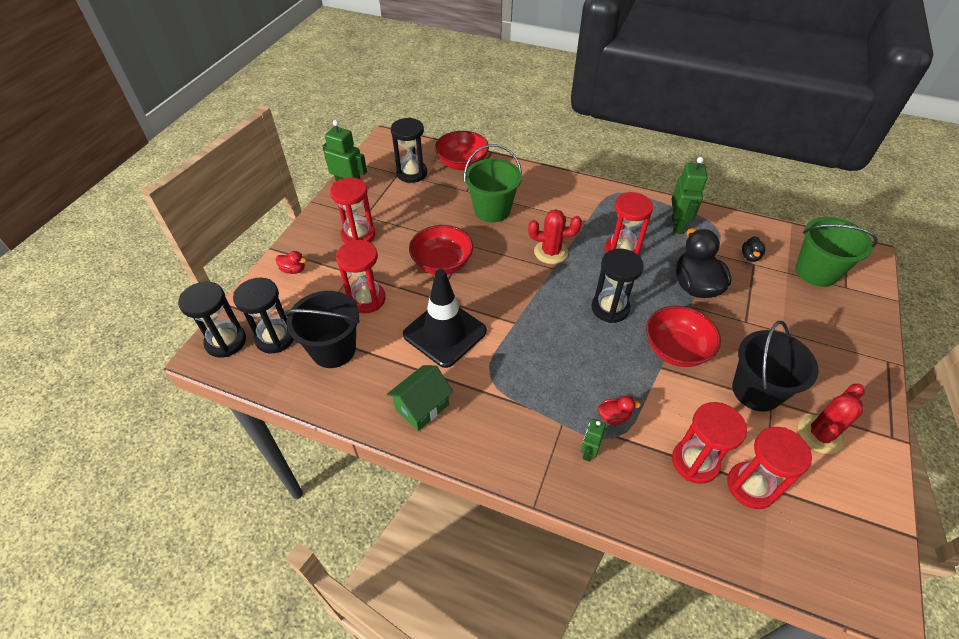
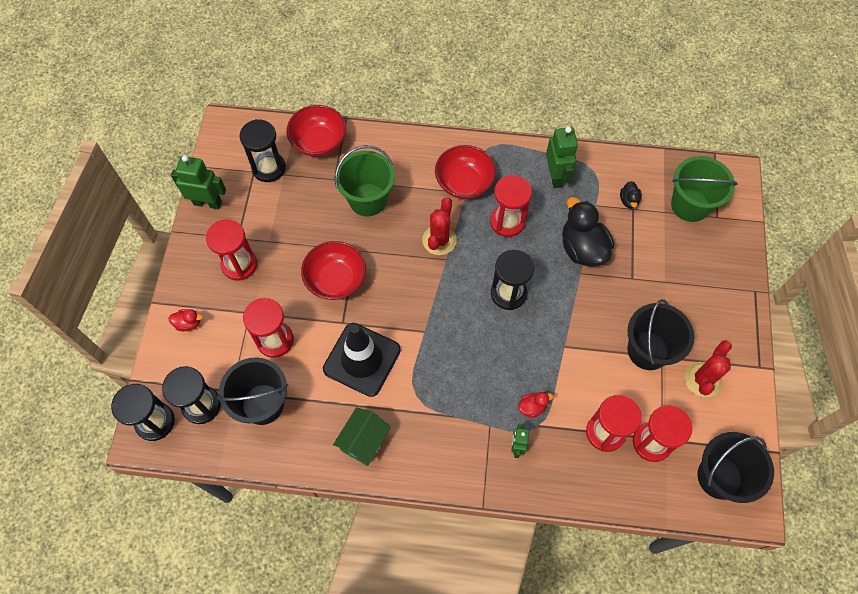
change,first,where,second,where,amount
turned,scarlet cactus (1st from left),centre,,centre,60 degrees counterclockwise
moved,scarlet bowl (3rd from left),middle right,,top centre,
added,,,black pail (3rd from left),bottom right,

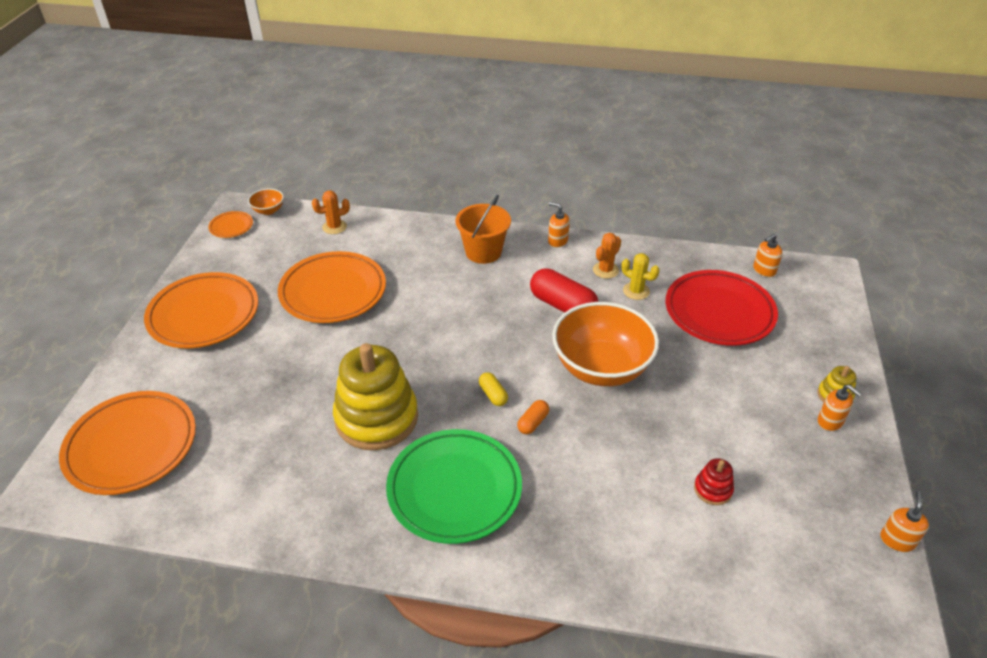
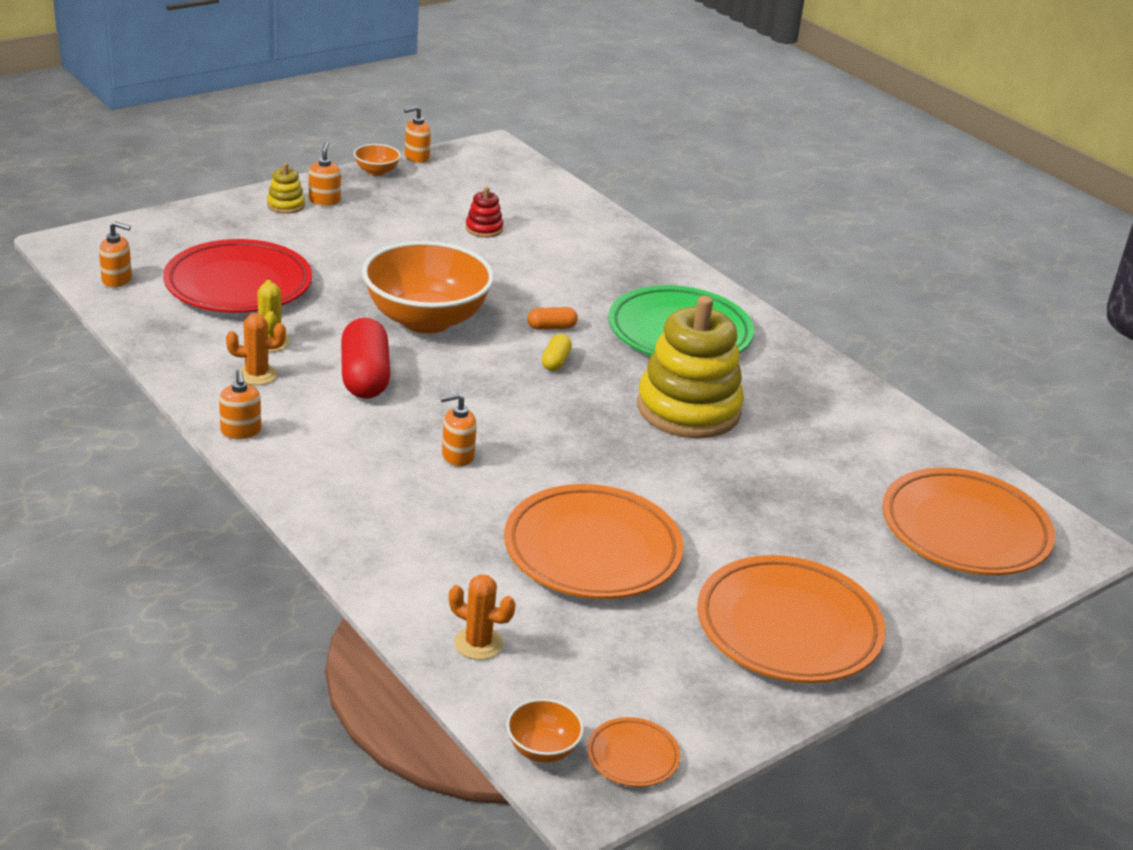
change,first,where,second,where,amount
removed,orange-coloured pail,centre,,,
added,,,orange-coloured bowl (1st from left),top left,
added,,,orange-coloured pump bottle (5th from left),centre,

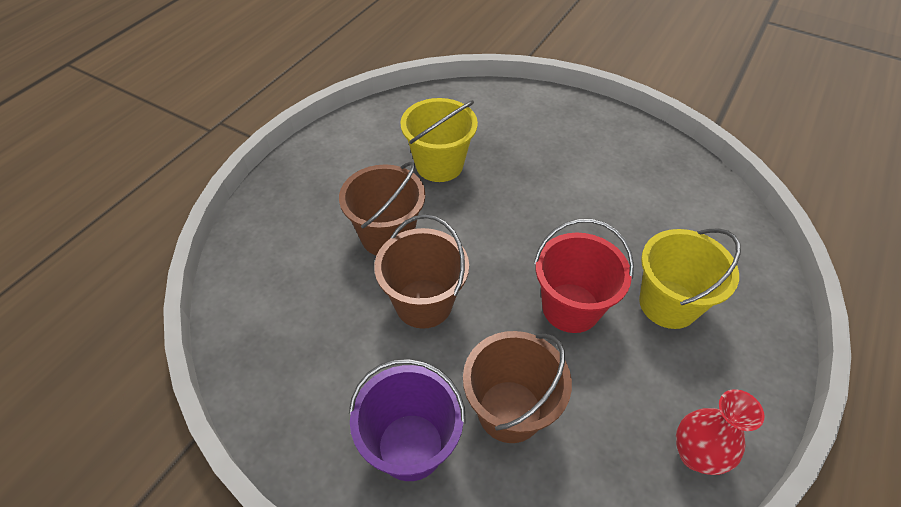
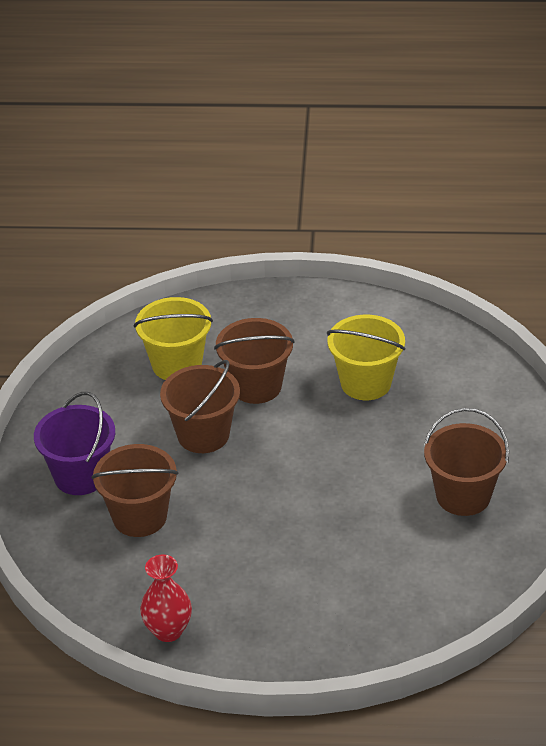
change,first,where,second,where,amount
removed,scarlet pail,centre,,,
moved,golden pail (2nd from left in the first image),middle right,golden pail (1st from left),middle left,
added,,,dark brown pail (4th from left),middle right,

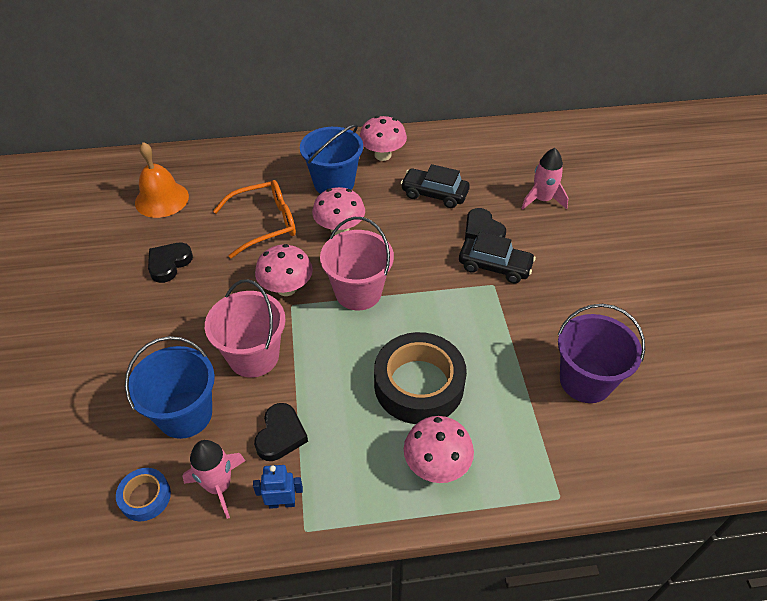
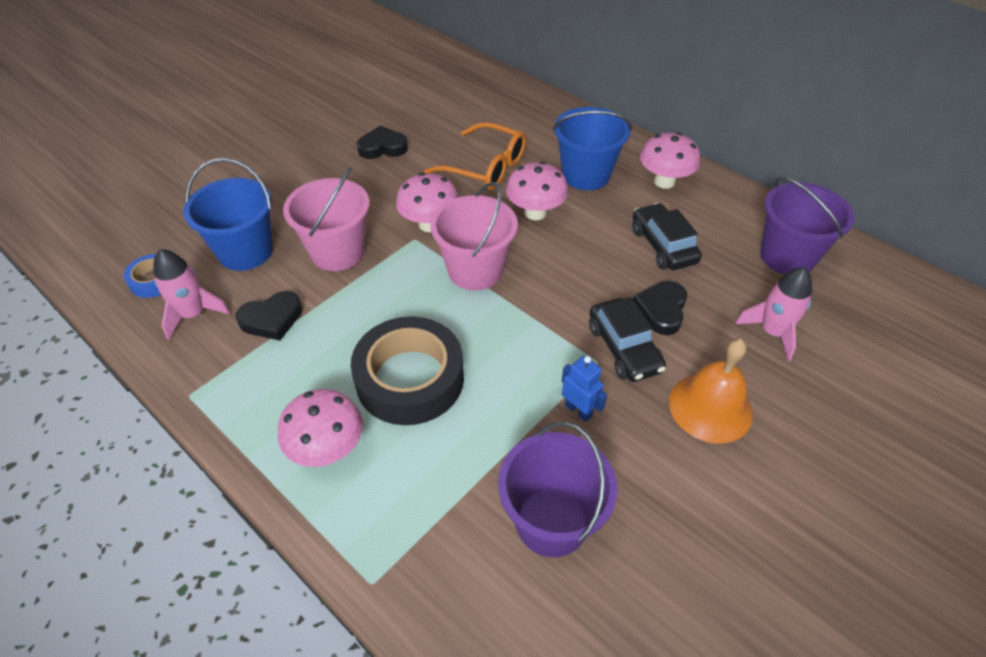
change,first,where,second,where,amount
moved,orange-coloured school bell,top left,,middle right,
moved,blue toy robot,bottom centre,,centre,
added,,,royal purple pail (2nd from left),middle right,

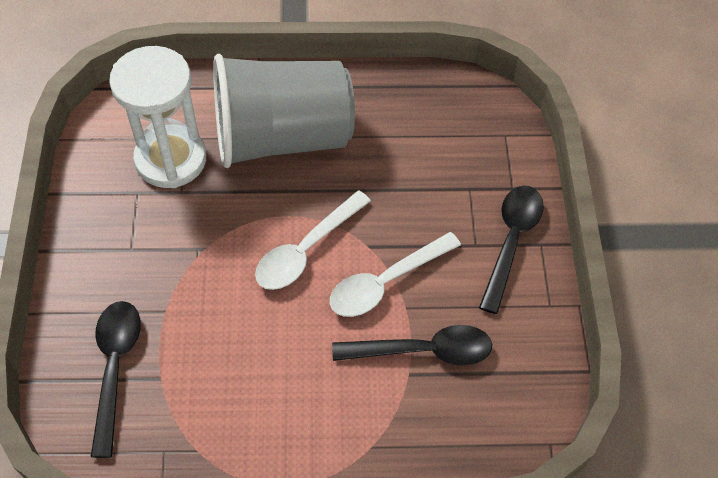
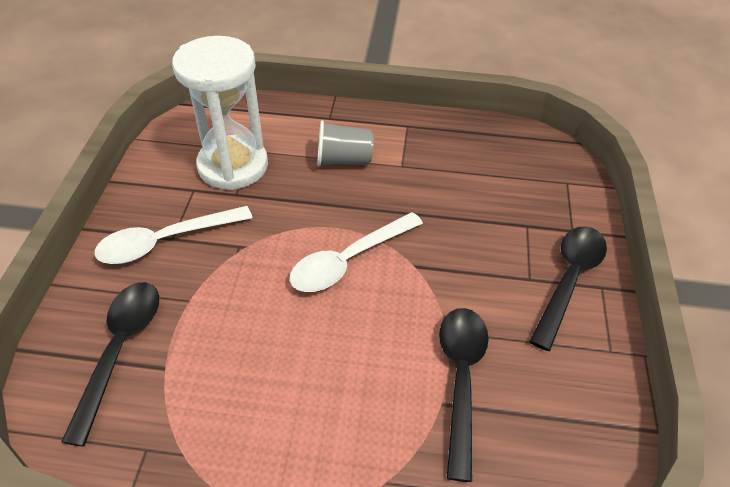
change,first,where,second,where,amount
resized,grey cup,top centre,,top centre,x0.42
moved,pure white teaspoon (2nd from left in the first image),centre,pure white teaspoon (1st from left),middle left,
turned,black teaspoon (2nd from left),bottom centre,,bottom centre,90 degrees counterclockwise

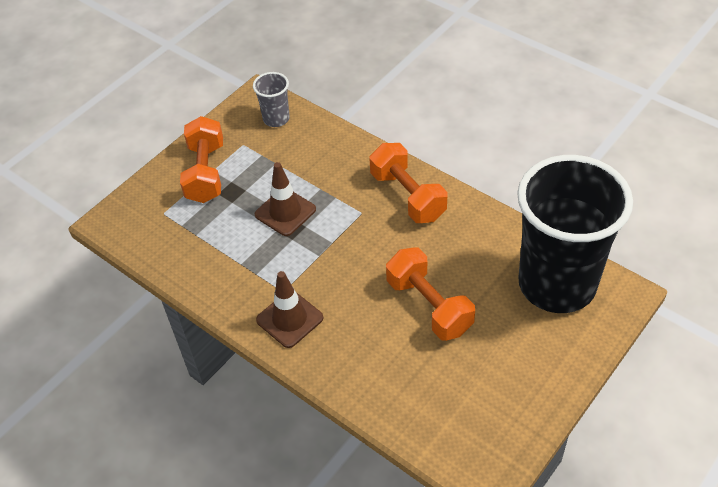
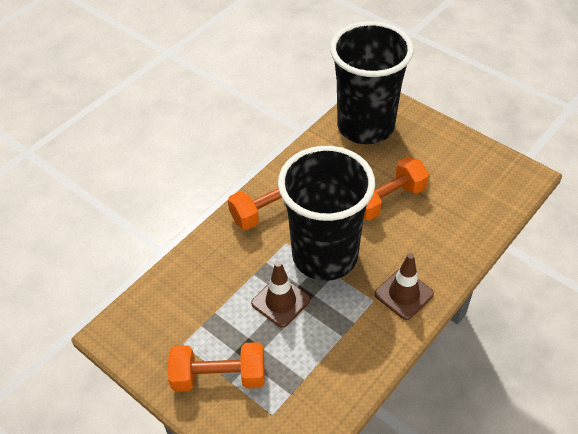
change,first,where,second,where,amount
removed,grey cup,top centre,,,
added,,,black cup (1st from left),centre,

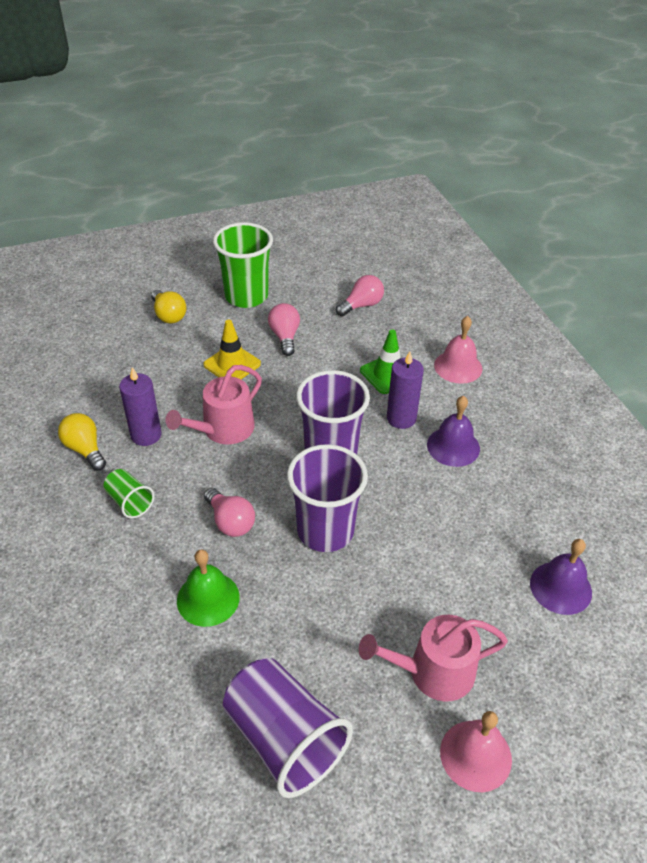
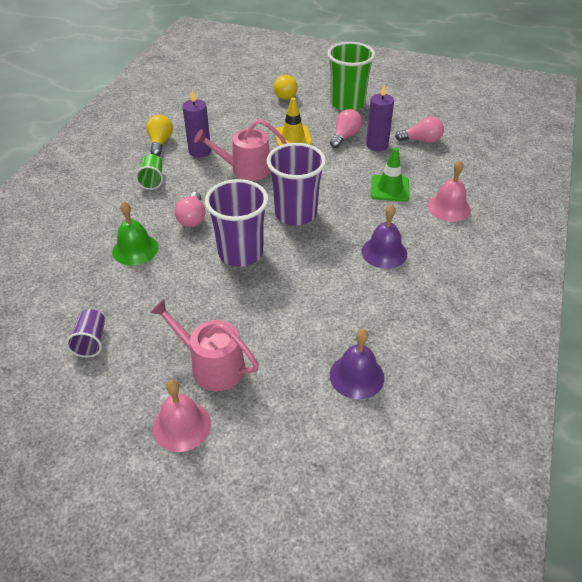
change,first,where,second,where,amount
moved,royal purple candle (2nd from left),centre,,top centre,
resized,royal purple cup (1st from left),bottom centre,,middle left,x0.50

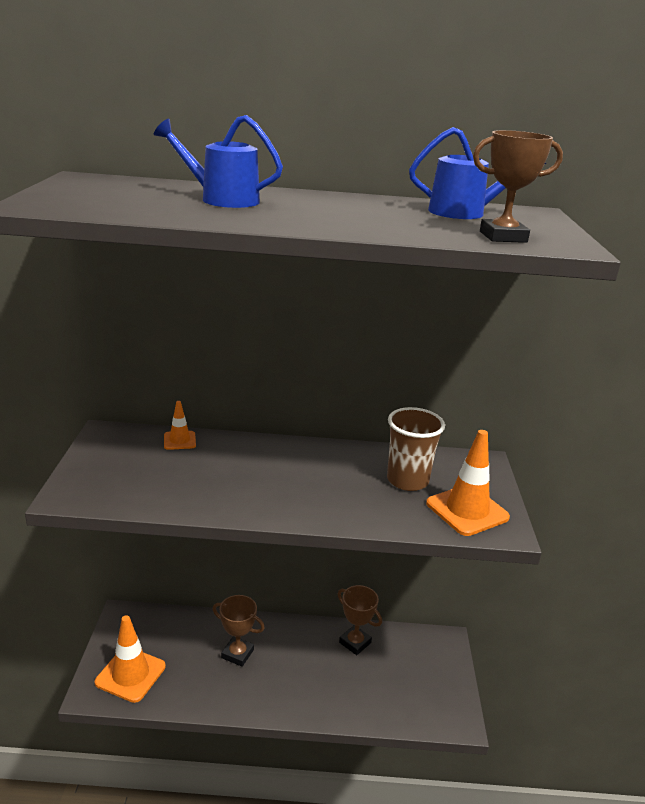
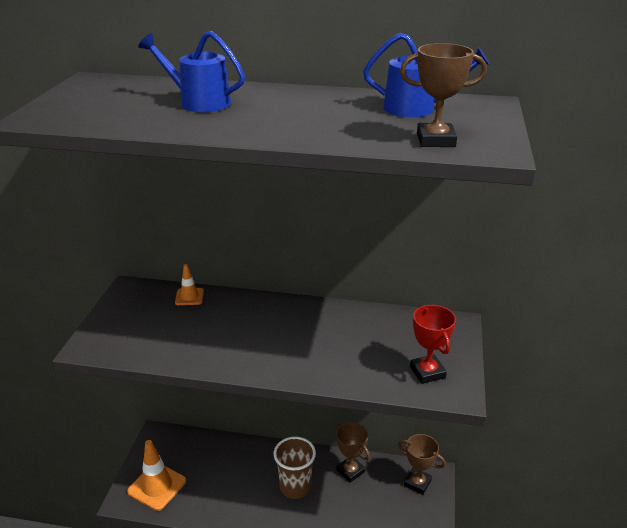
change,first,where,second,where,amount
moved,dark brown cup,centre,,bottom centre,
replaced,orange-coloured safety cone (3rd from left),middle right,scarlet trophy,middle right,
moved,dark brown trophy (1st from left in the first image),bottom centre,dark brown trophy (2nd from left),bottom right,

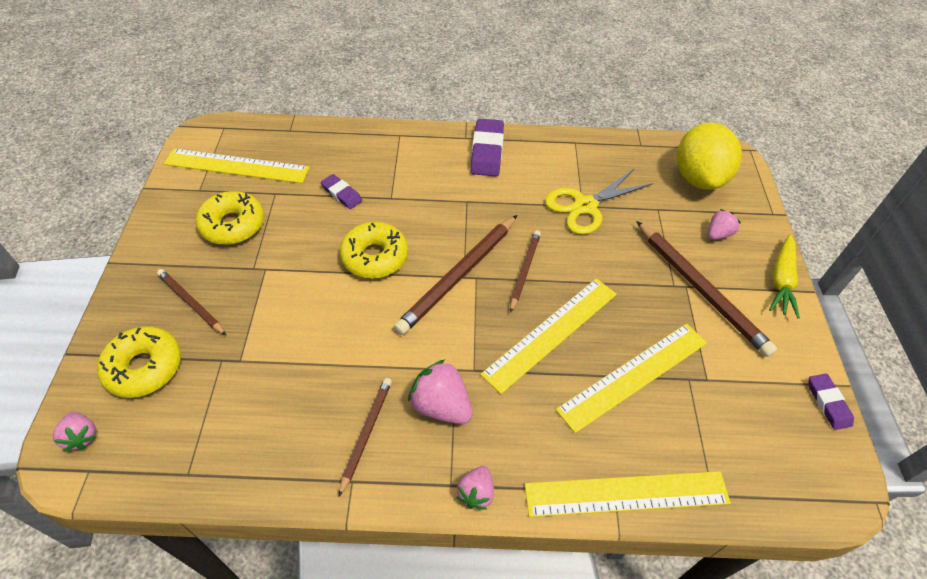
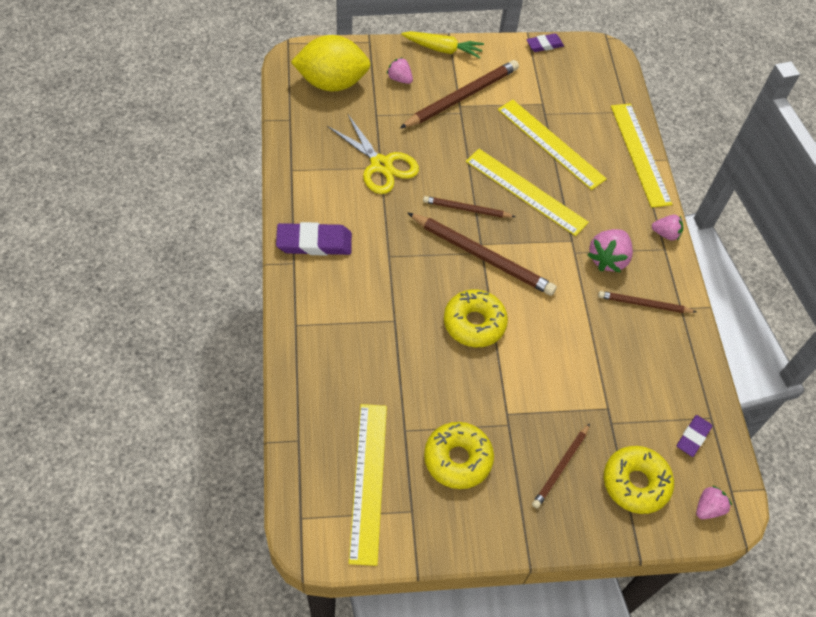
change,first,where,second,where,amount
moved,royal purple gum eraser (1st from left in the first image),top centre,royal purple gum eraser (3rd from left),bottom right,

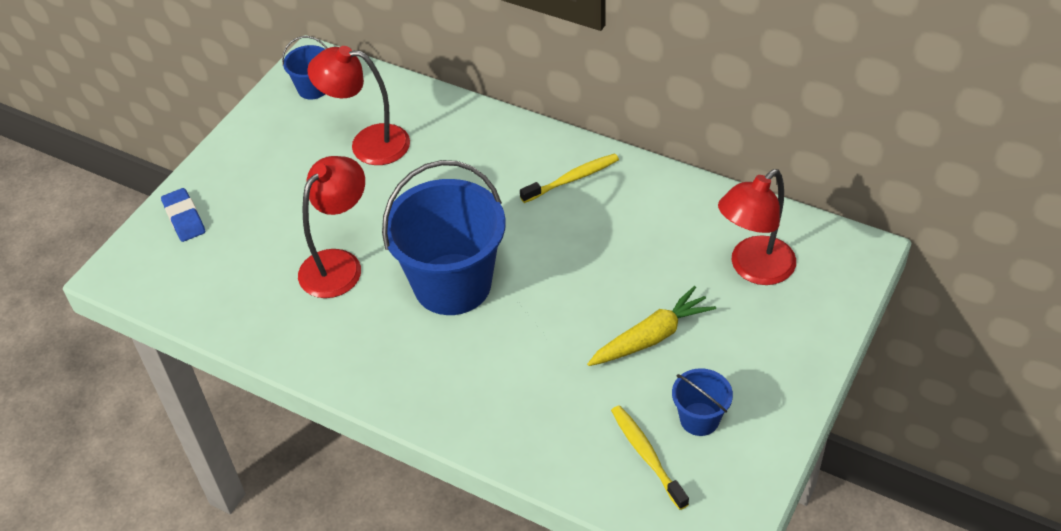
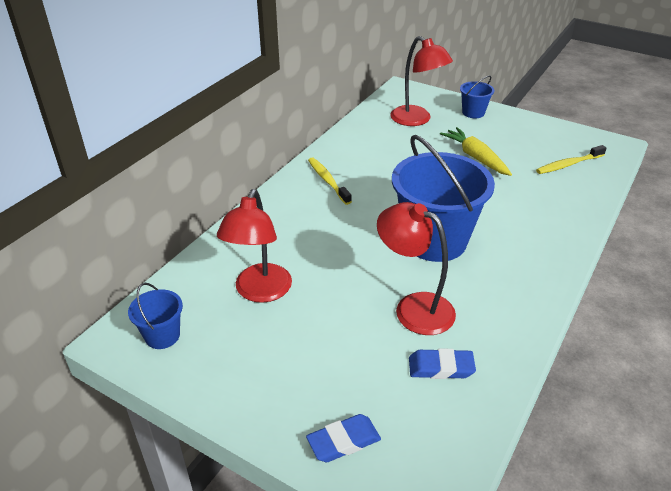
change,first,where,second,where,amount
moved,blue pail (3rd from left),bottom centre,,top right,
added,,,blue gum eraser (2nd from left),bottom centre,

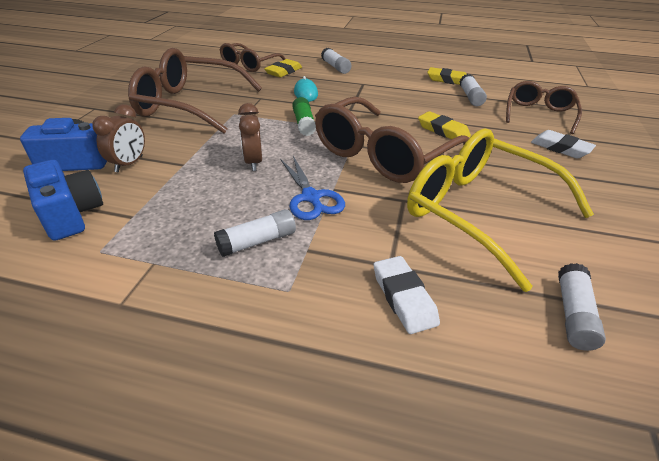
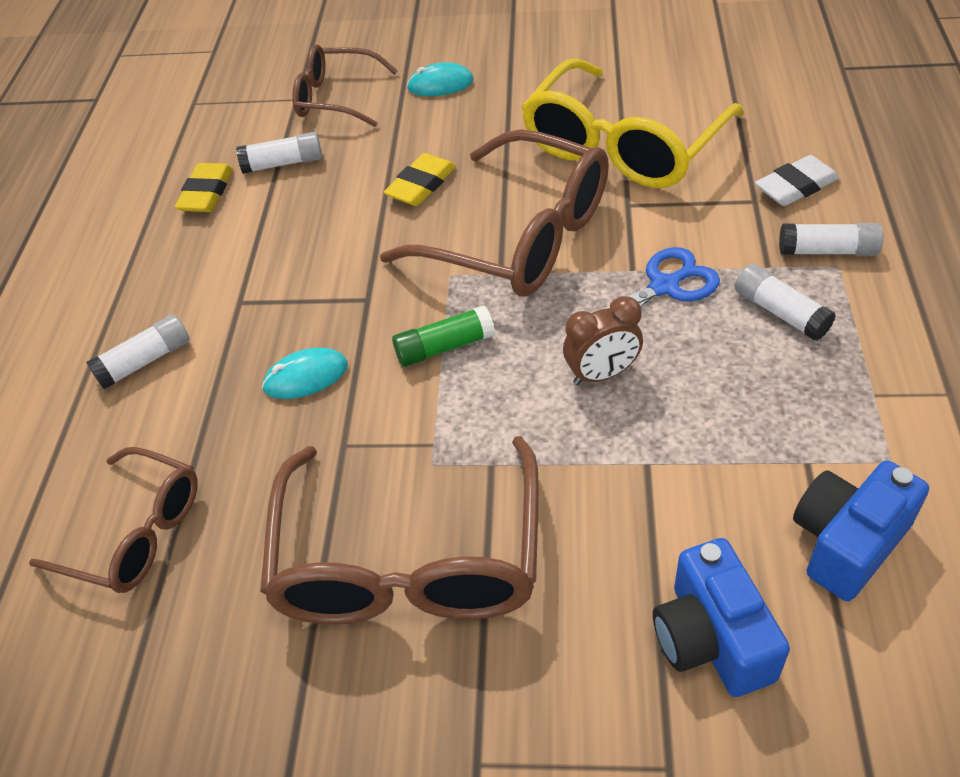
change,first,where,second,where,amount
removed,golden gum eraser (1st from left),top centre,,,
removed,dark brown bedside clock (1st from left),top left,,,
replaced,pure white gum eraser (2nd from left),top right,turquoise mouse (2nd from left),top centre,
moved,pure white glue stick (4th from left),middle right,,top right,

